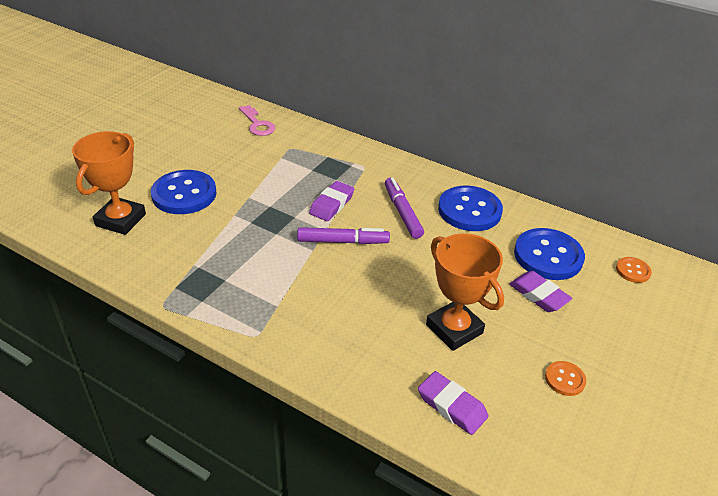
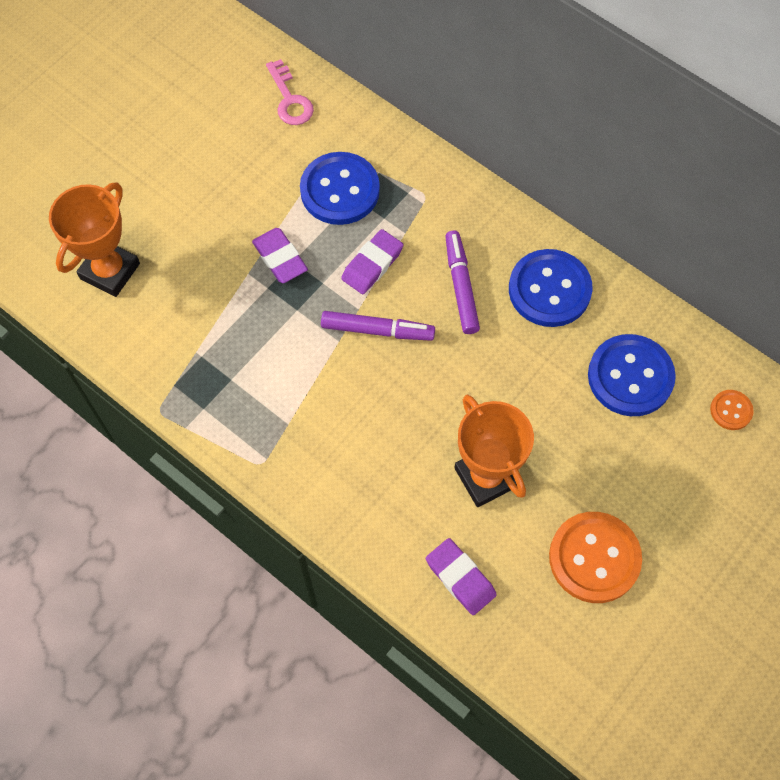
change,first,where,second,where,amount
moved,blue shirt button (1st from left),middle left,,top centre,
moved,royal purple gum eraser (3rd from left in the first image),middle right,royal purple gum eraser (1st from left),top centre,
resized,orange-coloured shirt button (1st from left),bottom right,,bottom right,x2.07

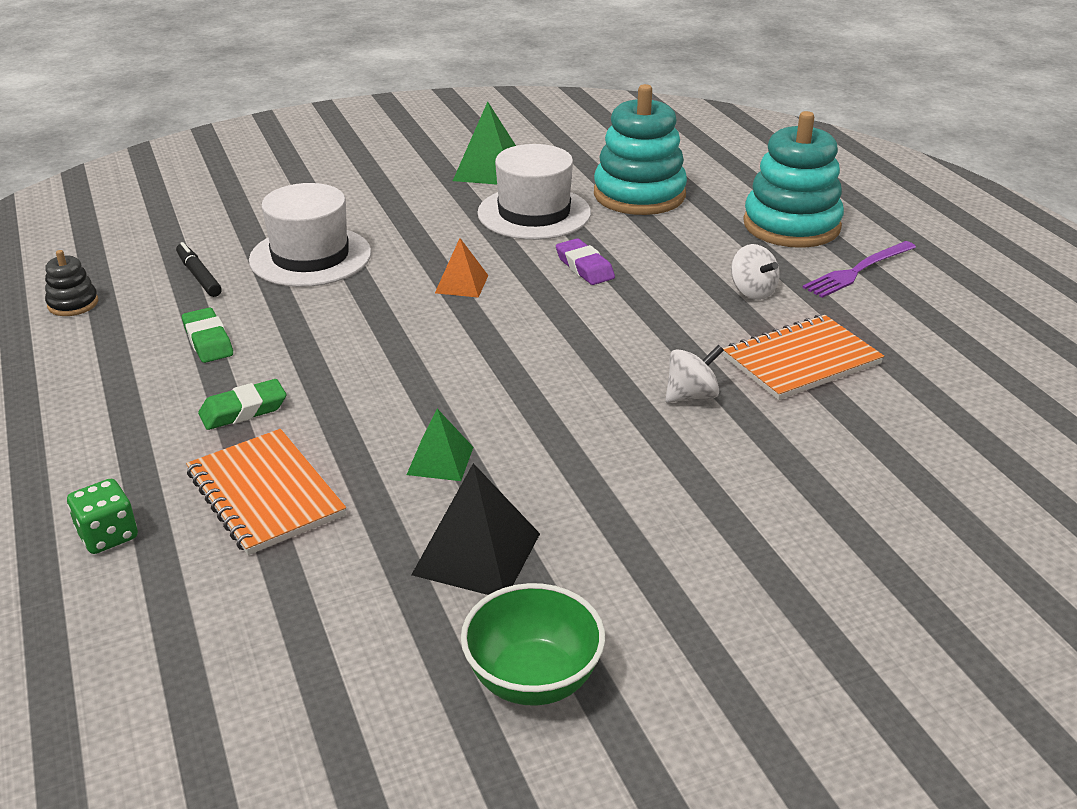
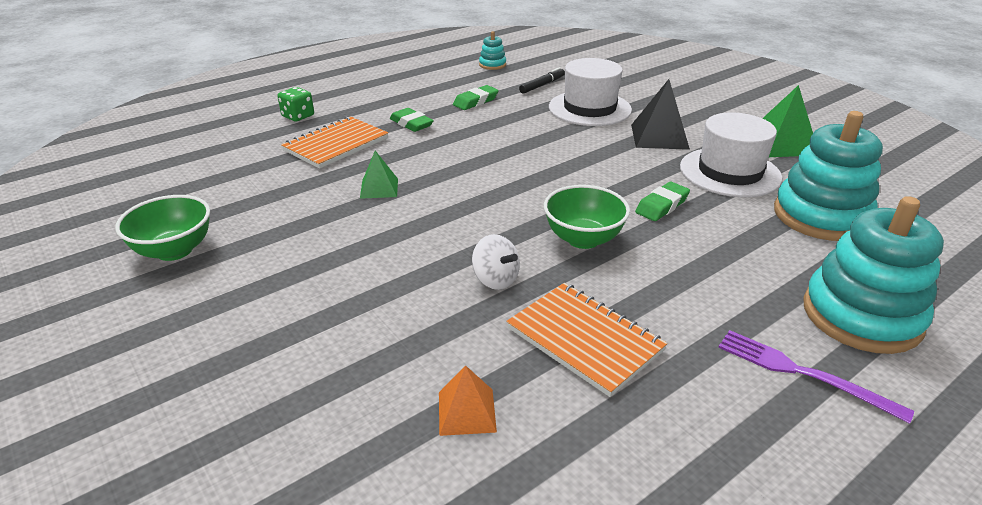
change,first,where,second,where,amount
moved,orange-coloured solid pyramid,top centre,,bottom centre,
recoloured,royal purple gum eraser,top centre,emerald gum eraser (3rd from left),middle right,
removed,pure white whirligig (2nd from left),middle right,,,
recoloured,black stacking rings,middle left,turquoise stacking rings (1st from left),top centre,
moved,black solid pyramid,centre,,top right,
added,,,emerald bowl (2nd from left),centre,

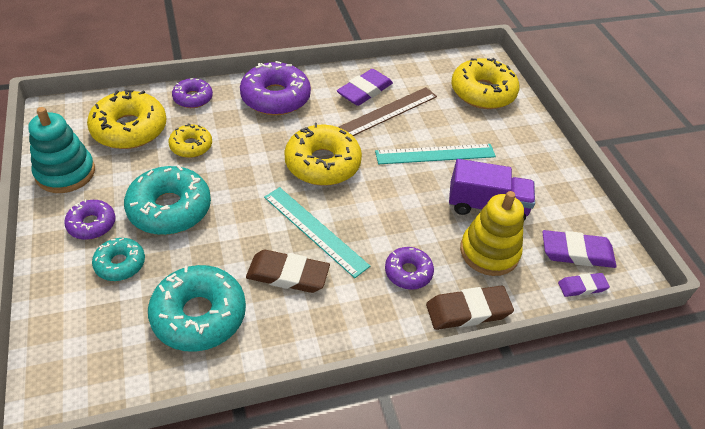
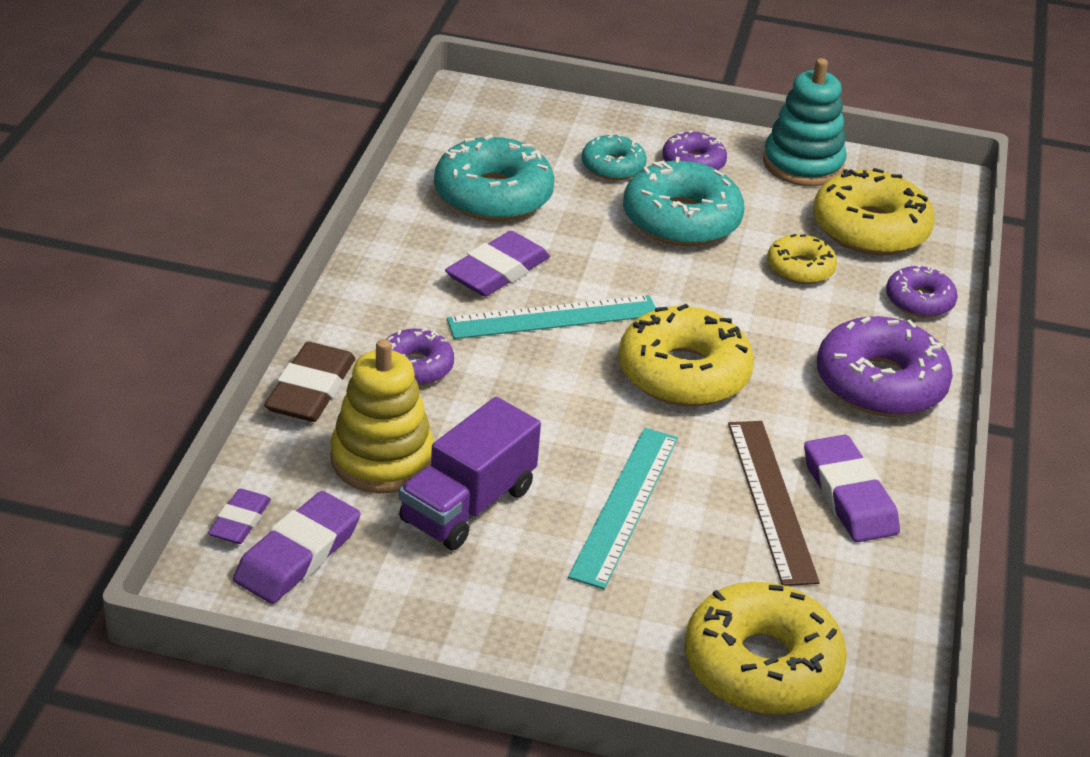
change,first,where,second,where,amount
recoloured,dark brown gum eraser (1st from left),centre,royal purple gum eraser (3rd from left),centre,

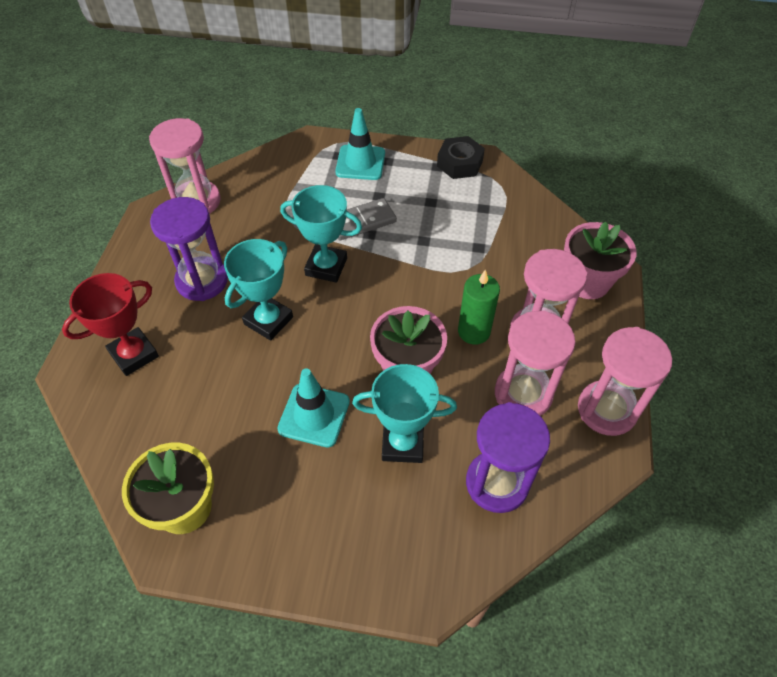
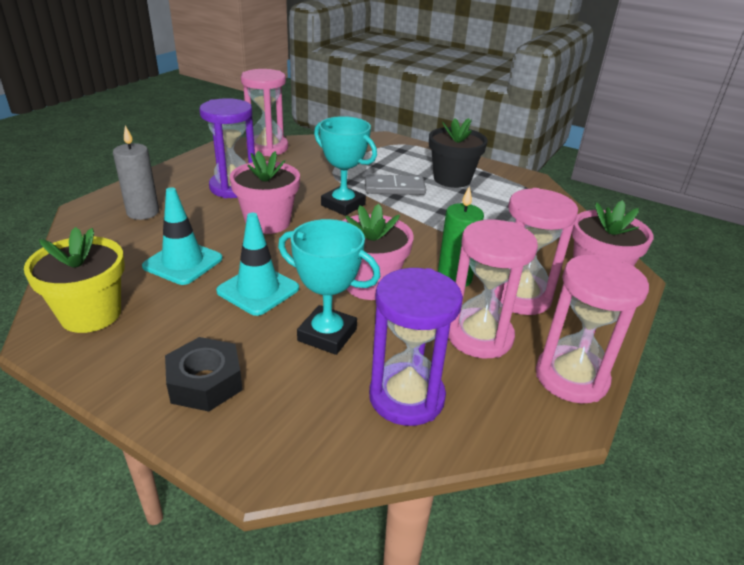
change,first,where,second,where,amount
moved,turquoise safety cone (2nd from left in the first image),top centre,turquoise safety cone (1st from left),middle left,
moved,black hex nut,top centre,,middle left,
replaced,turquoise trophy (1st from left),middle left,rose-pink potted plant (1st from left),centre,
replaced,scarlet trophy,middle left,grey candle,top left,
added,,,black potted plant,top centre,

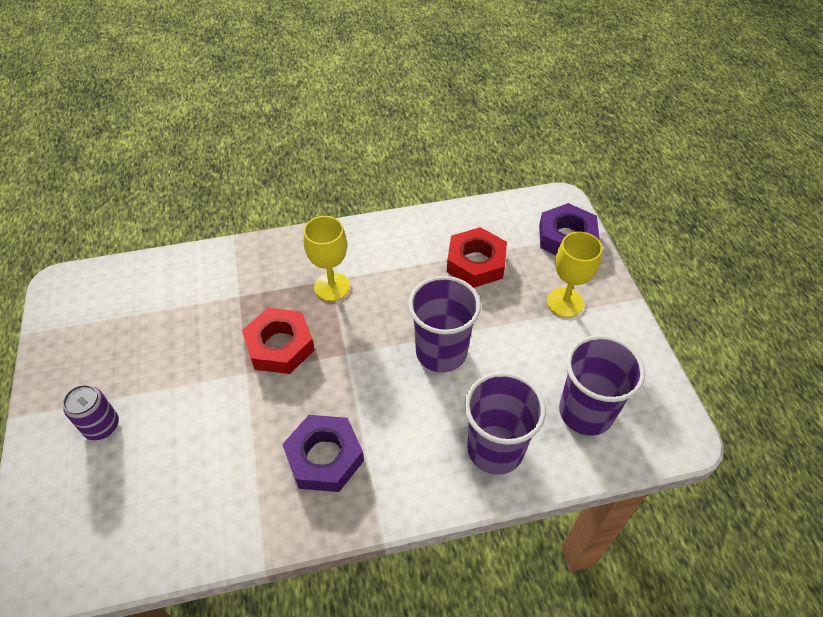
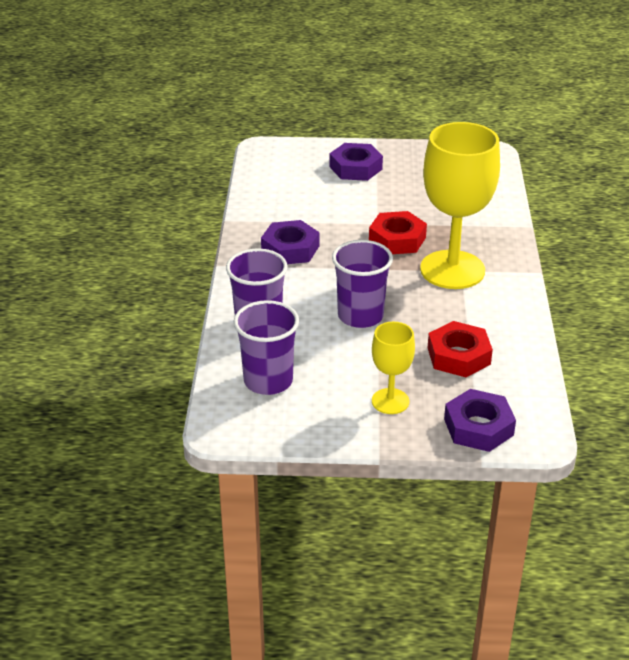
change,first,where,second,where,amount
resized,golden chalice (1st from left in the first image),centre,golden chalice (2nd from left),top right,x1.97
replaced,royal purple can,bottom left,royal purple hex nut (2nd from left),top centre,

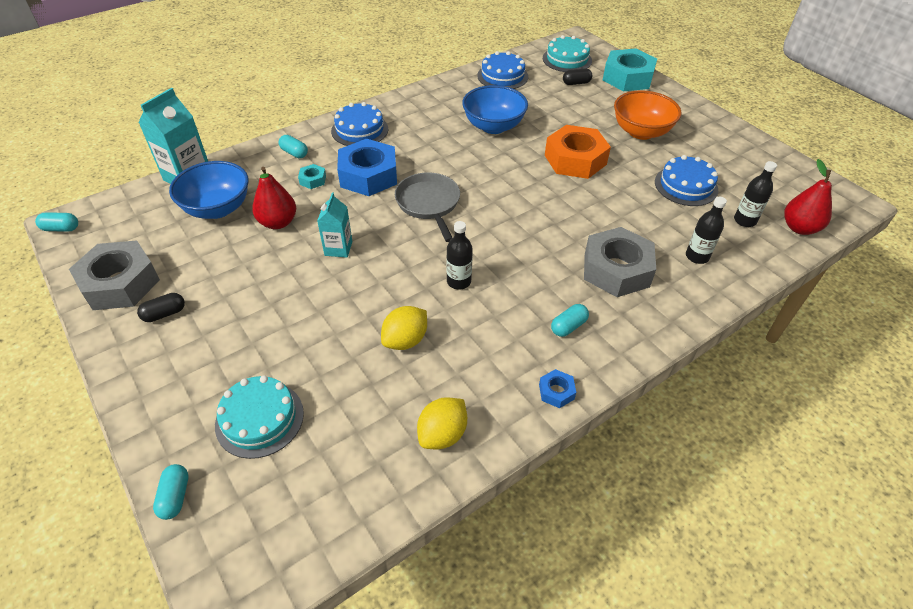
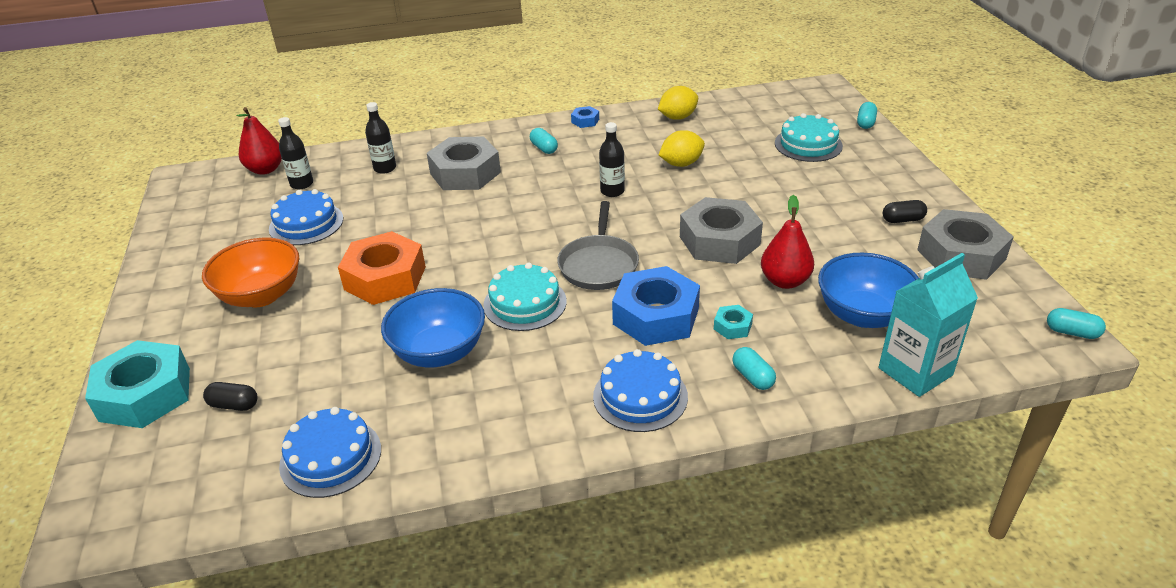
change,first,where,second,where,amount
moved,turquoise layer cake (2nd from left in the first image),top centre,turquoise layer cake (1st from left),centre,
replaced,turquoise milk carton (2nd from left),centre,grey hex nut (2nd from left),centre,
turned,turquoise capsule (4th from left in the first image),centre,turquoise capsule (1st from left),top centre,75 degrees clockwise

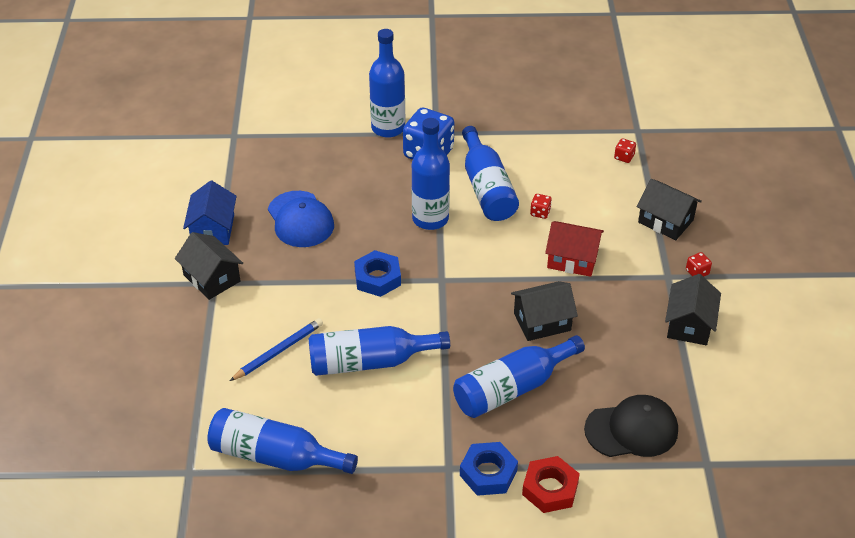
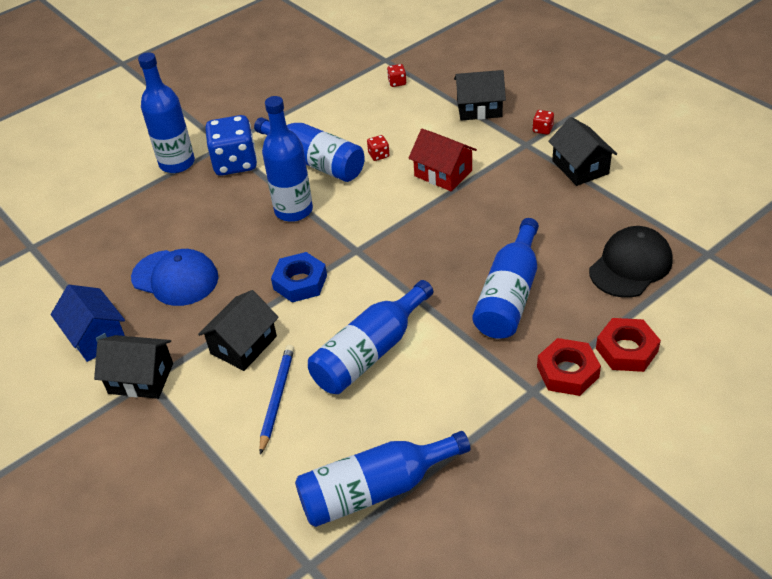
change,first,where,second,where,amount
turned,scarlet house,middle right,,top centre,60 degrees clockwise
moved,black house (2nd from left),centre,,middle left,
recoloured,blue hex nut (2nd from left),bottom centre,scarlet hex nut (1st from left),middle right,

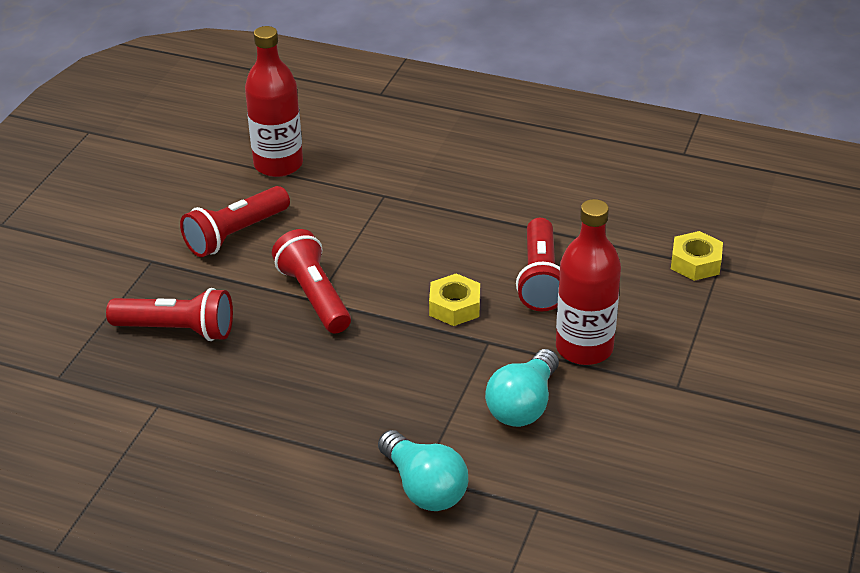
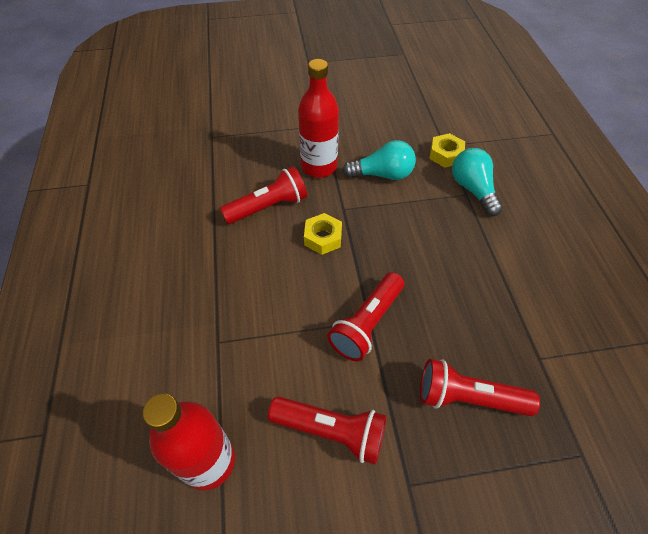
change,first,where,second,where,amount
moved,golden hex nut (2nd from left),middle right,,top right,
turned,scarlet torch (1st from left in the first image),middle left,scarlet torch (4th from left),bottom right,60 degrees counterclockwise
turned,turquoise lightbulb (1st from left in the first image),bottom centre,turquoise lightbulb (2nd from left),middle right,45 degrees counterclockwise

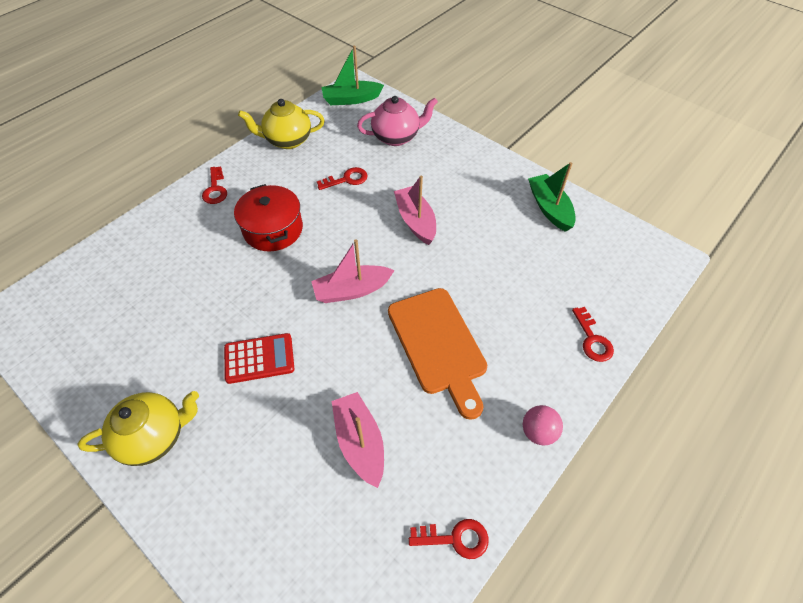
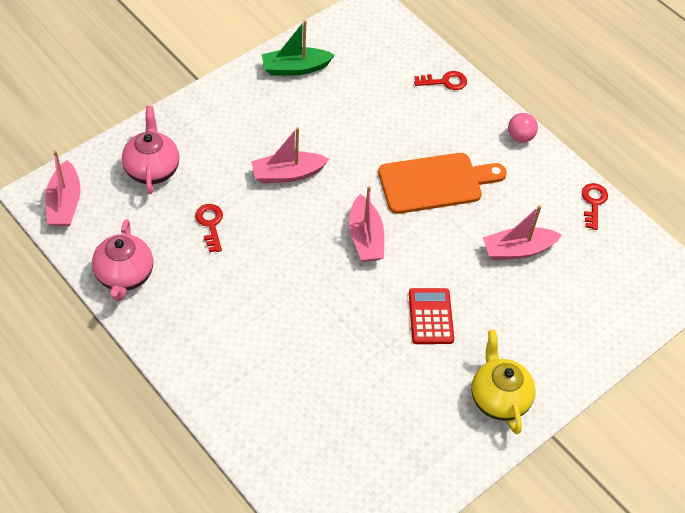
change,first,where,second,where,amount
recoloured,emerald toy boat (1st from left),top centre,rose-pink toy boat (1st from left),middle left,
recoloured,golden china teapot (2nd from left),top centre,rose-pink china teapot (1st from left),middle left,
removed,scarlet latchkey (1st from left),top left,,,
removed,scarlet pot,centre,,,

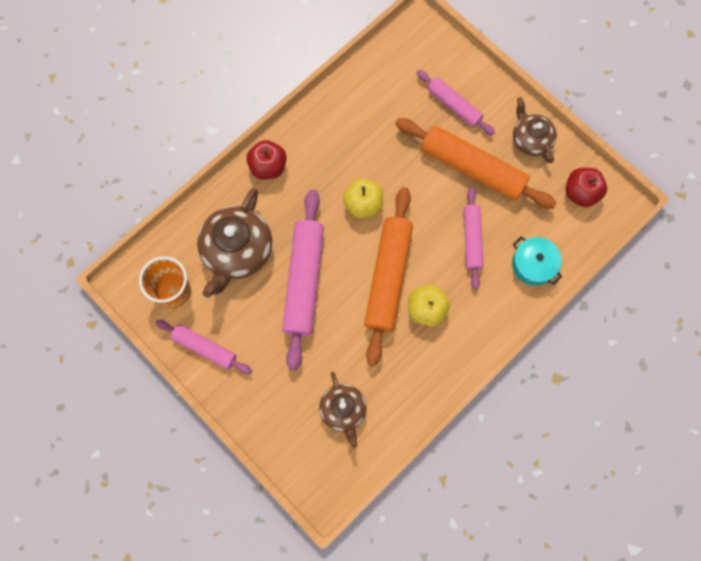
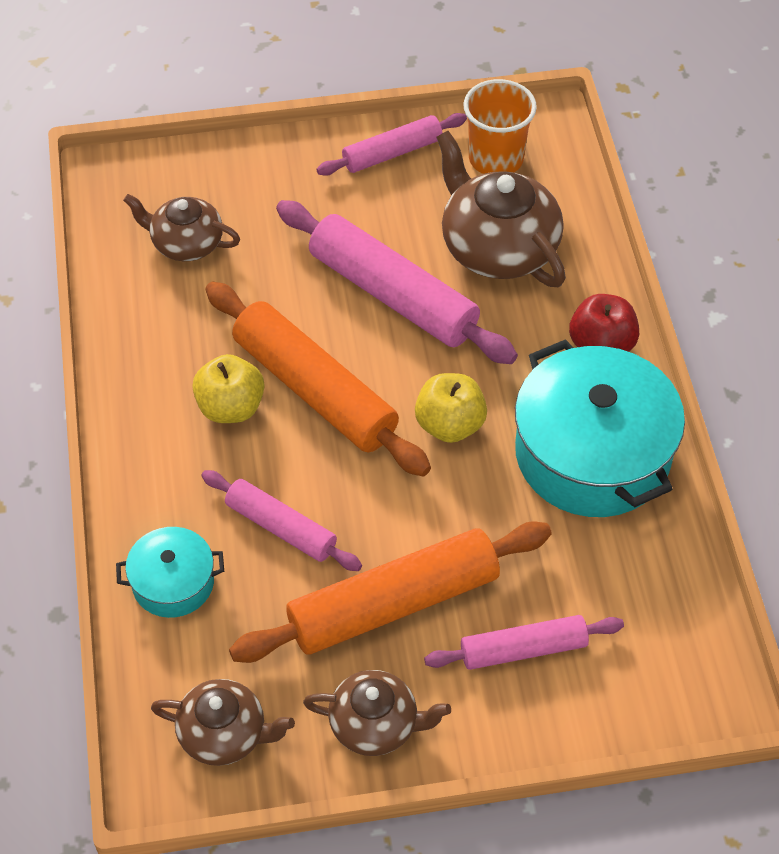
change,first,where,second,where,amount
replaced,scarlet apple fruit (2nd from left),middle right,dark brown china teapot (2nd from left),bottom left,
added,,,turquoise pot (2nd from left),middle right,

